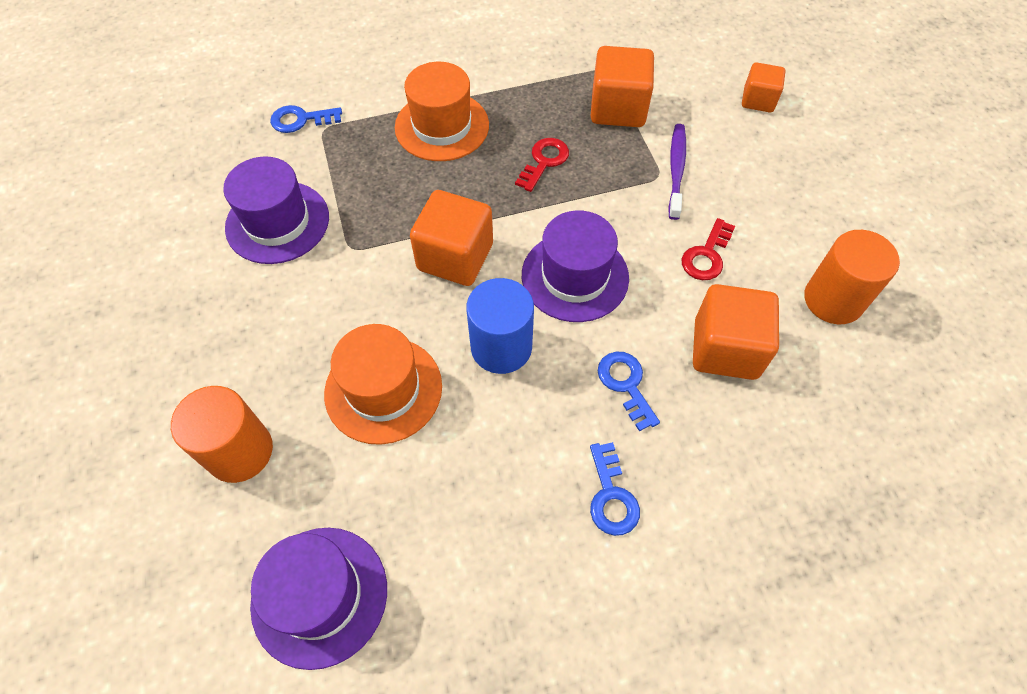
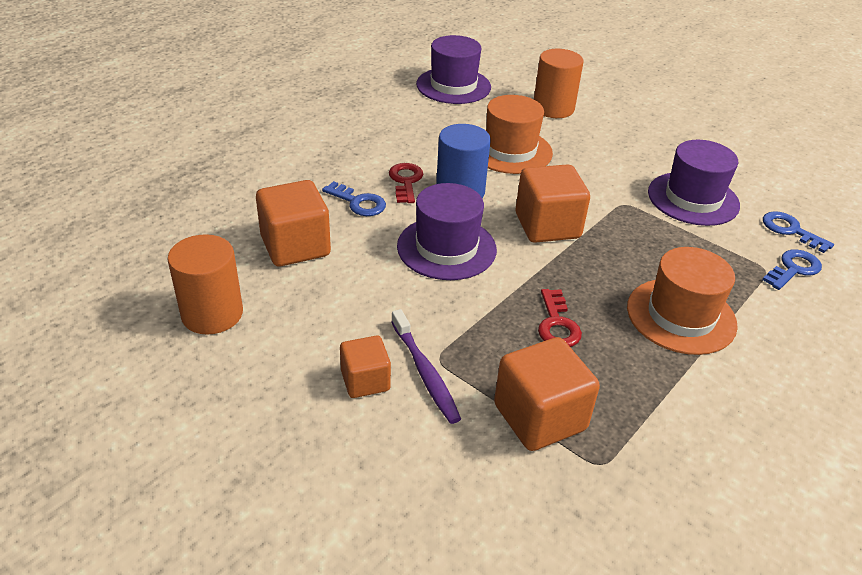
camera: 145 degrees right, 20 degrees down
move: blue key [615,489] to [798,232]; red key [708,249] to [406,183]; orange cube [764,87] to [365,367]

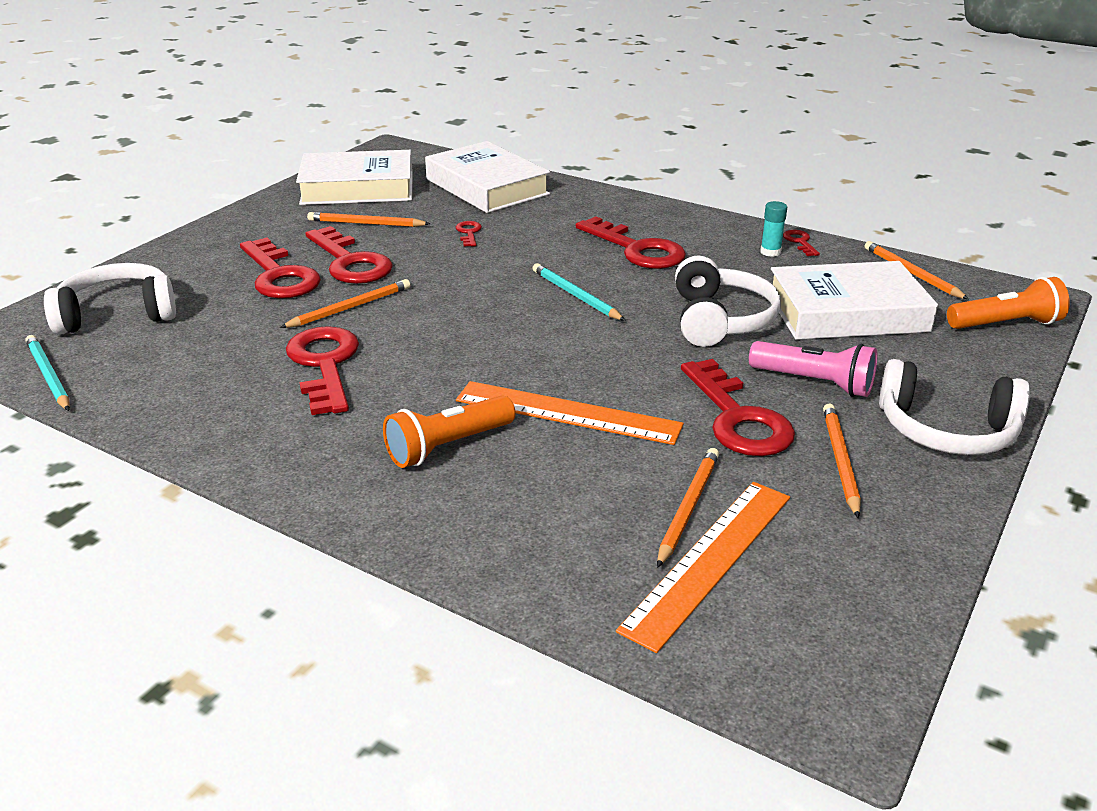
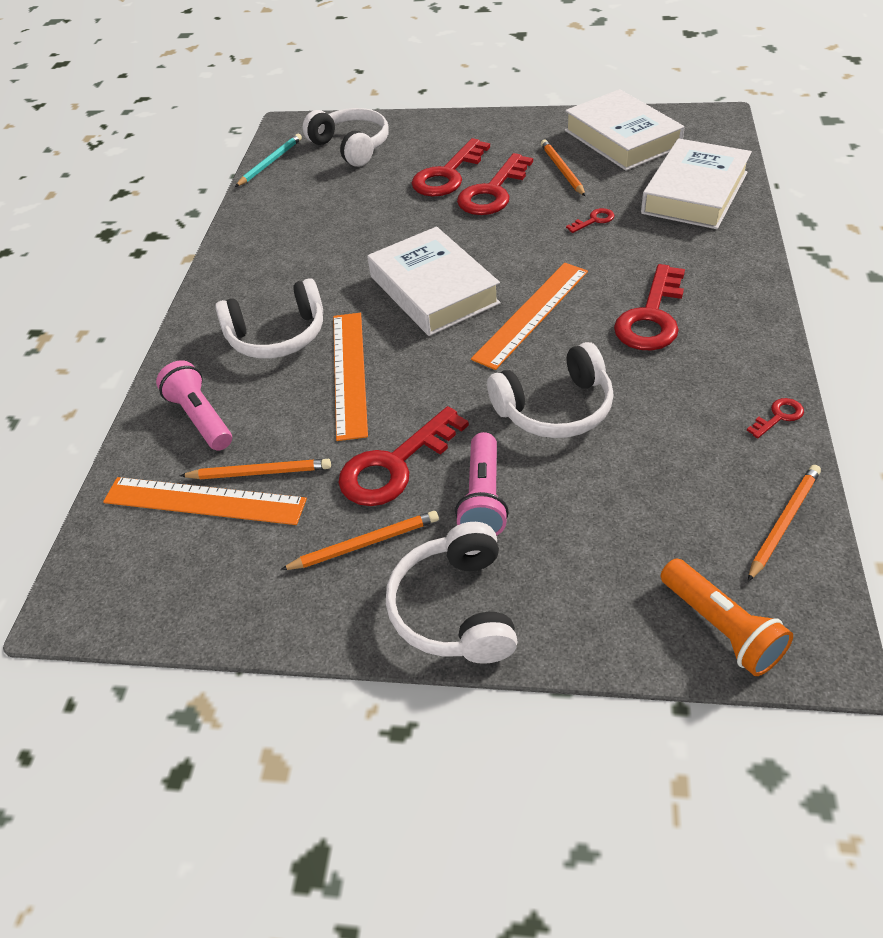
camera: 70 degrees right, 15 degrees up
delete: orange pencil [345,303]; red key [322,370]; turquoise glue stick [773,229]
insert: pink flashlight [194,405]
move: white book [854,300] to [434,281]
replace: orange flashlight [449,431] to white headphones [269,318]; turquoise pencil [579,292] to orange ruler [529,316]

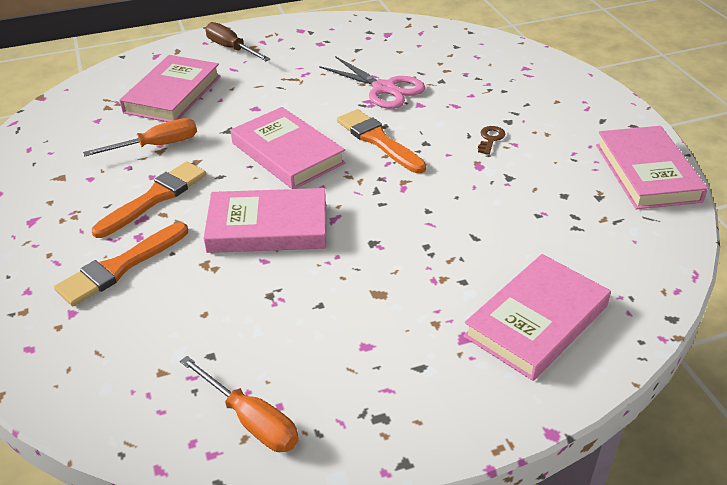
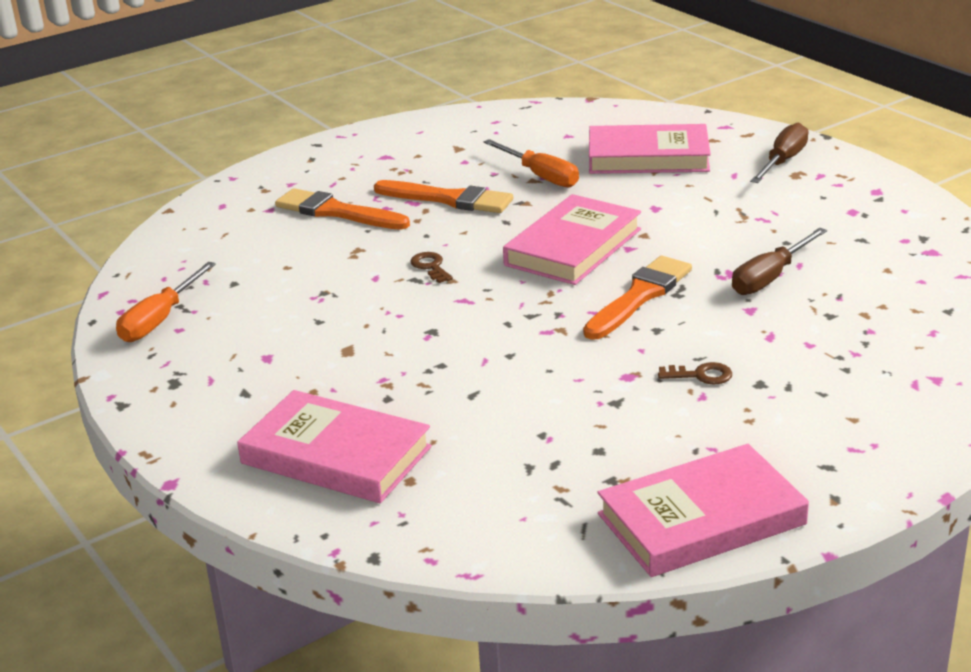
camera: 75 degrees right, 10 degrees down
replace: pink book [264,220] to brown key [431,267]; pink scissors [372,82] to brown screwdriver [779,261]

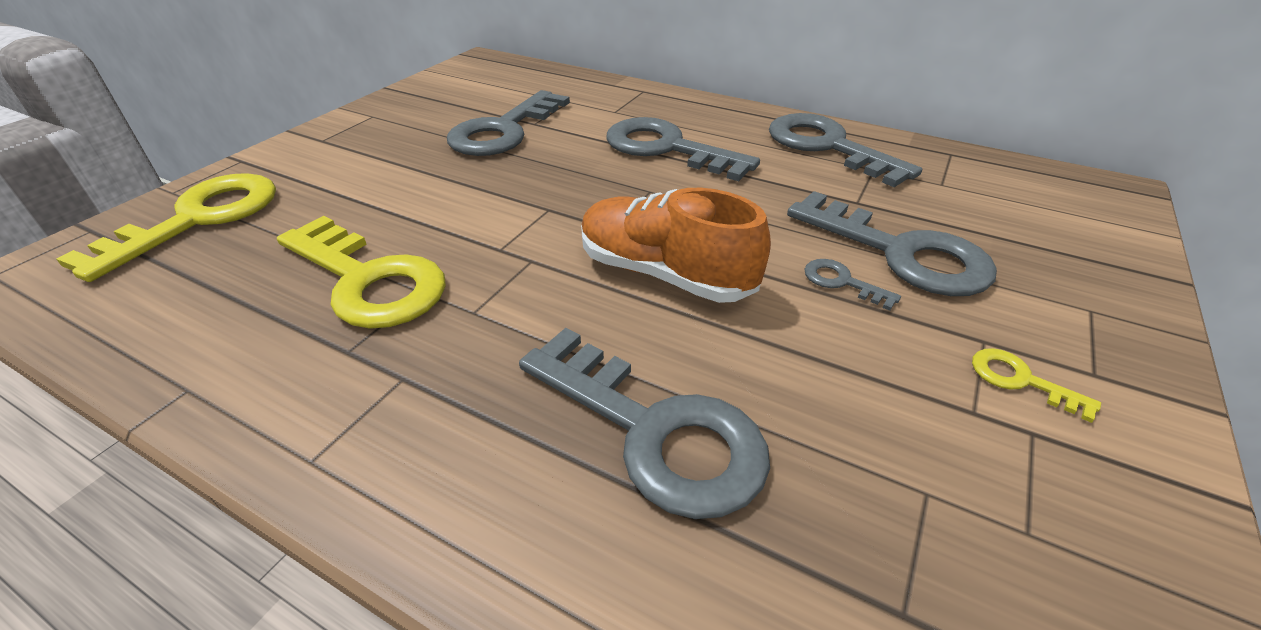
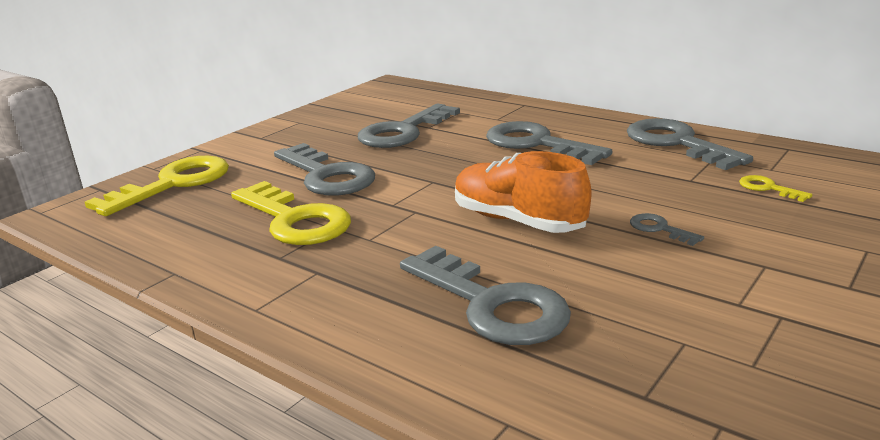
camera: 10 degrees right, 15 degrees down
move: grey key [892,243] to [324,169]; yellow key [1036,385] to [775,188]

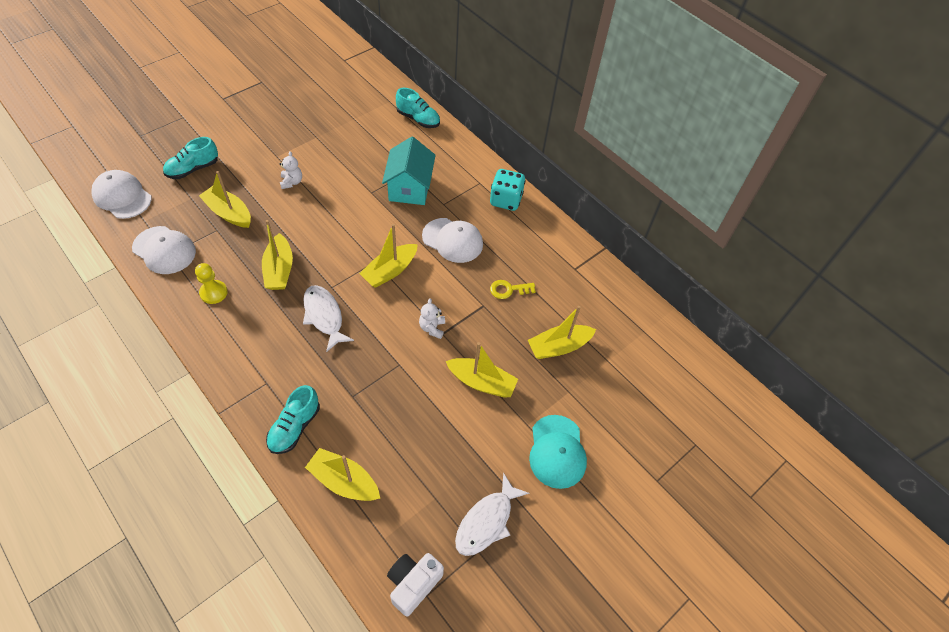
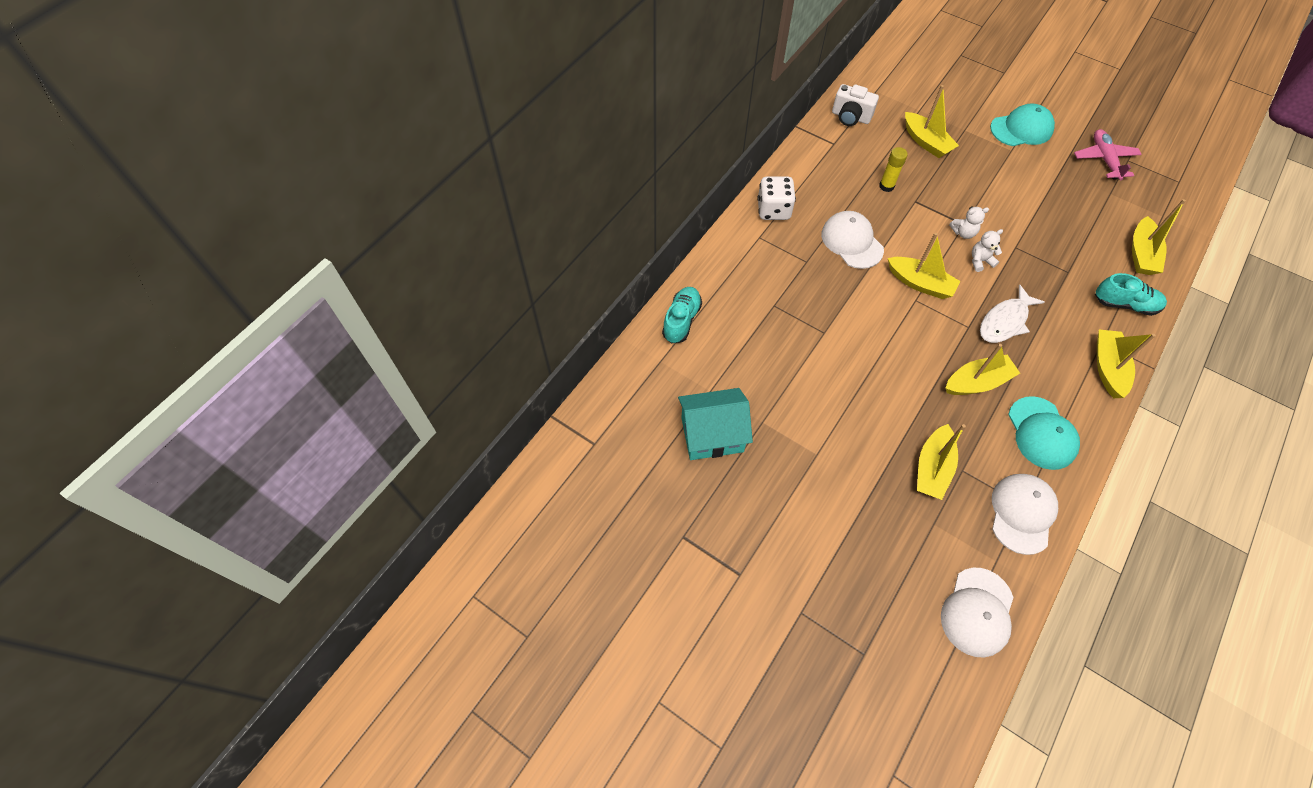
camera: 100 degrees left, 5 degrees up
delete: turquoise shoe [190,158]
move: white teddy bear [290,170] to [987,250]; turquoise house [409,171] to [715,424]; white camera [415,585] to [855,105]; yellow boat [481,369] to [1126,364]
replace: yellow pawn [211,283] to turquoise cap [1044,433]; white fish [492,514] to pink plane [1108,154]; yellow key [513,289] to yellow glue stick [893,169]
recolor: turquoise dice [507,190] to white dice [776,198]
rotate: white cap [452,240] = [852,240] 45 degrees counterclockwise

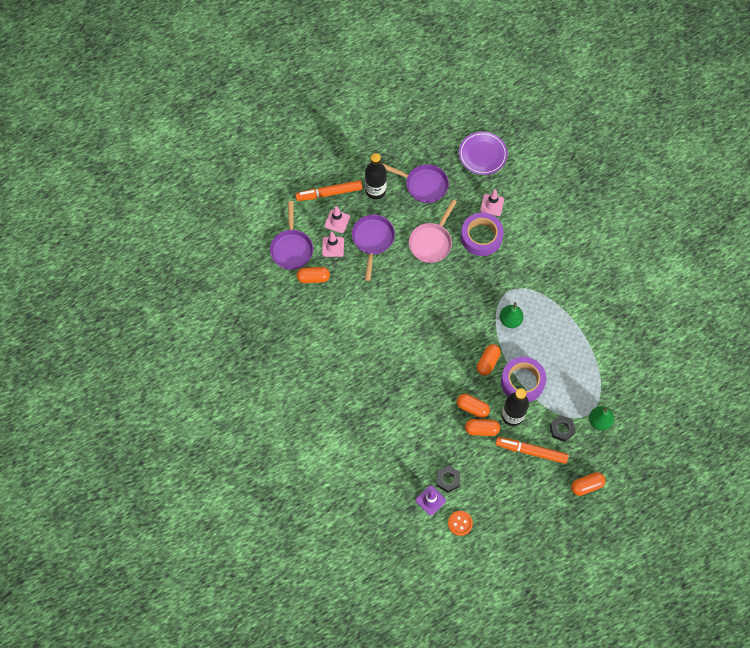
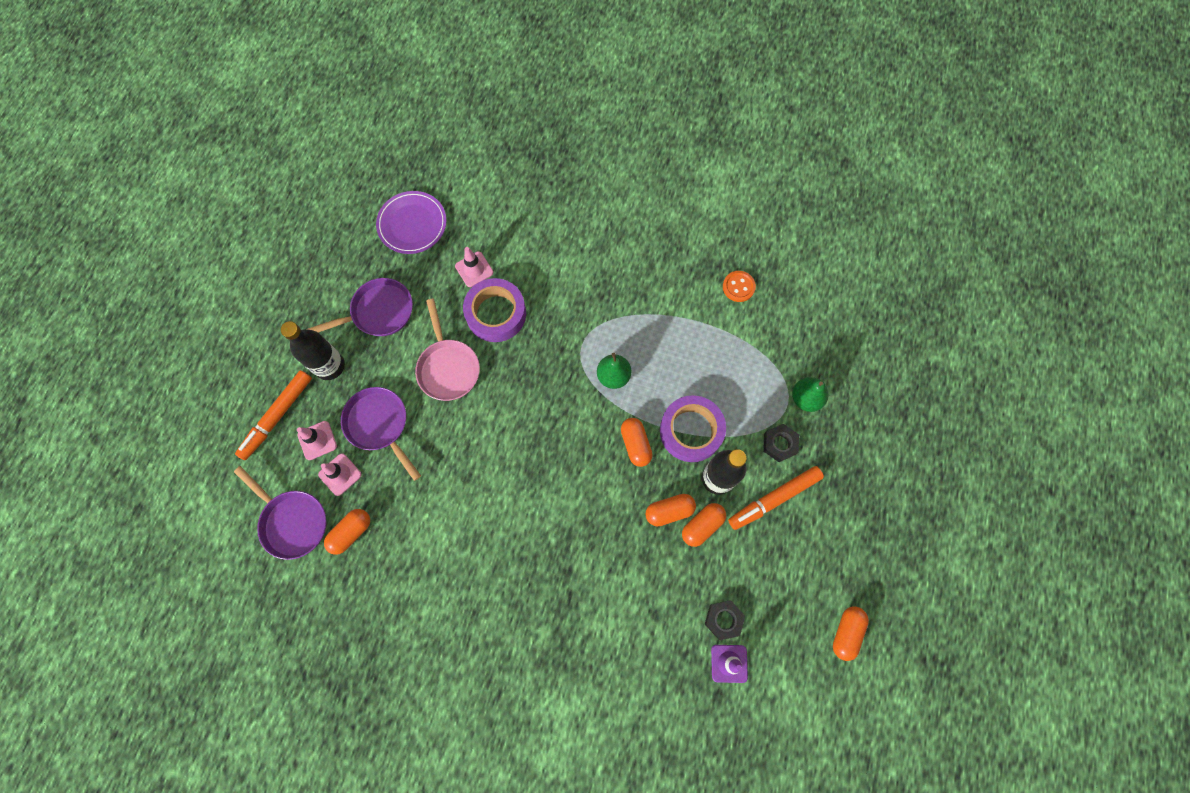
camera: 45 degrees left, 5 degrees up
move: orange button [460,523] to [739,286]; orange capsule [588,484] to [851,633]

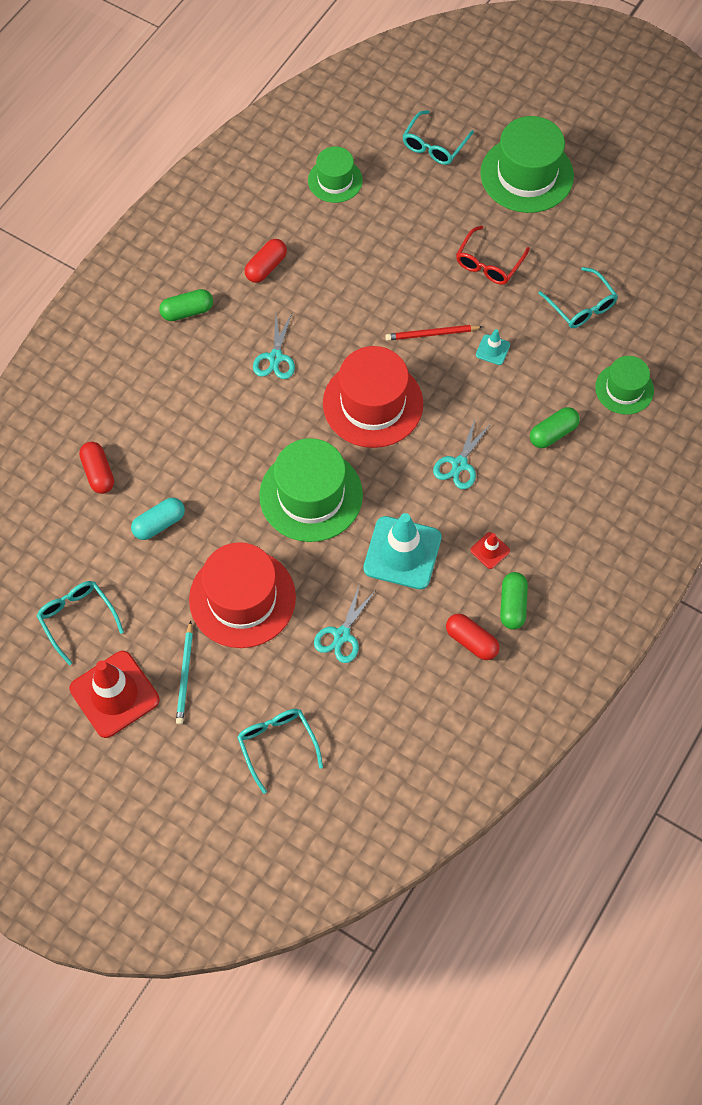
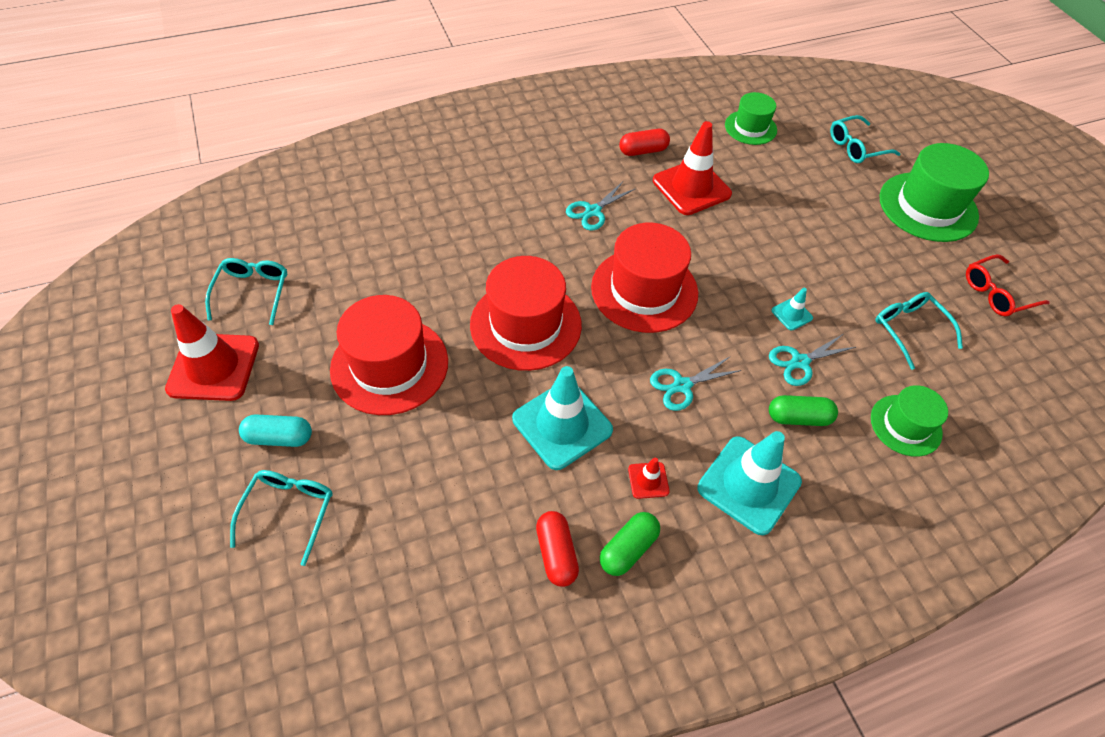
camera: 35 degrees right, 10 degrees down
delete: red capsule [96,468]; green capsule [186,305]; turquoise pencil [184,672]; red pencil [433,333]
insert: red traffic cone [692,168]; turquoise traffic cone [749,483]
move: turquoise capsule [158,519] to [275,430]; turquoise scissors [345,623] to [812,360]; red glasses [493,255] to [1008,285]
recolor: green hat [311,490] to red hat [526,313]
rotate: turquoise glasses [578,297] = [919,331] 150 degrees clockwise

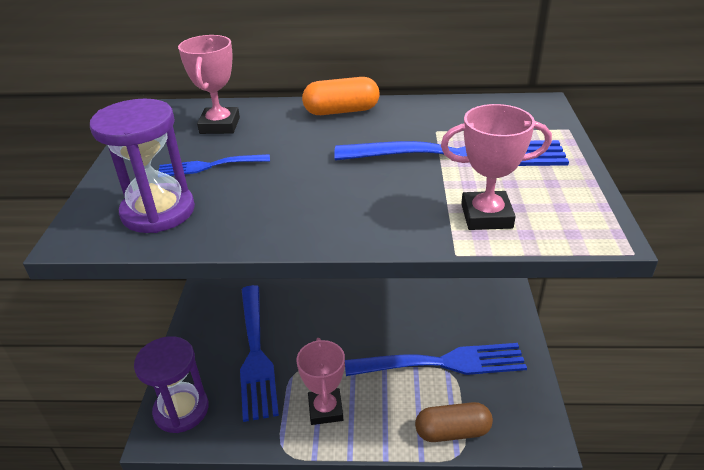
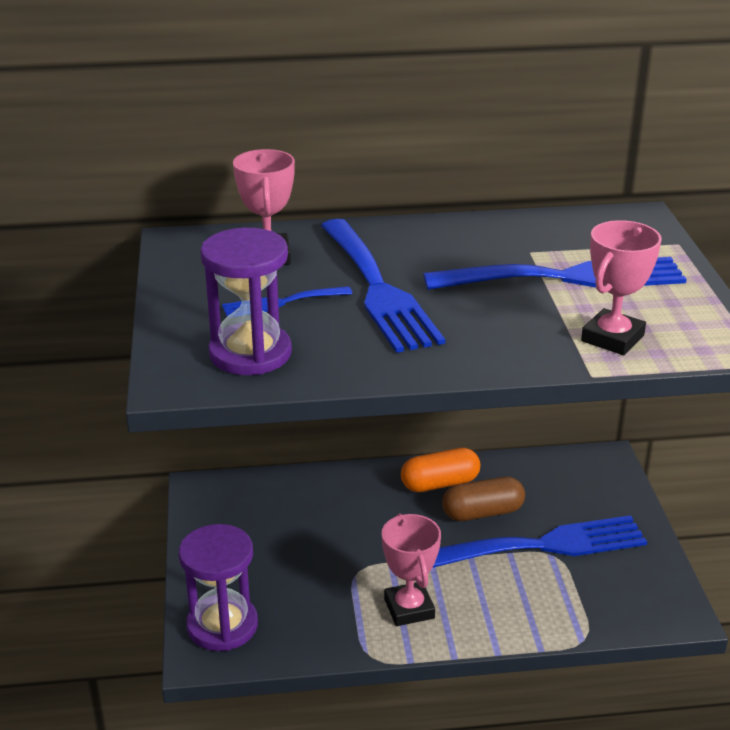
camera: 10 degrees left, 5 degrees down
move: blue fork [259,353] to [383,286]; orange capsule [341,96] to [440,470]; brown capsule [454,422] to [483,499]
rotate: pink trophy [496,167] = [621,287] 45 degrees counterclockwise

